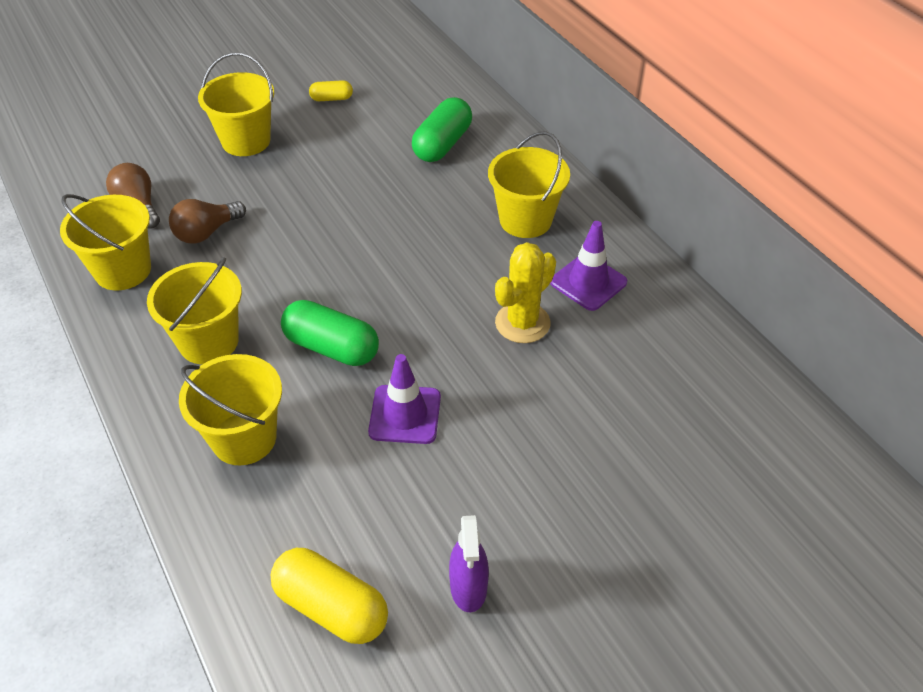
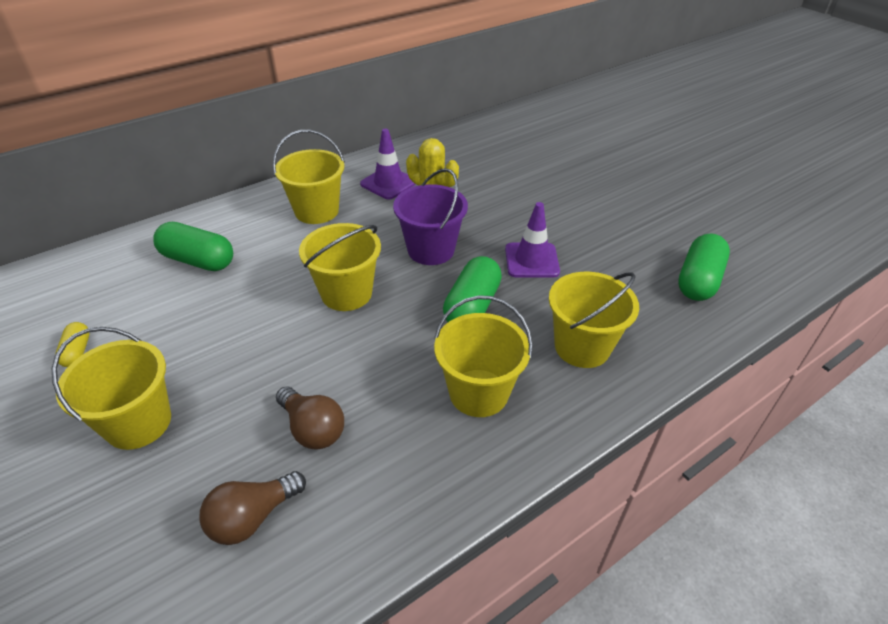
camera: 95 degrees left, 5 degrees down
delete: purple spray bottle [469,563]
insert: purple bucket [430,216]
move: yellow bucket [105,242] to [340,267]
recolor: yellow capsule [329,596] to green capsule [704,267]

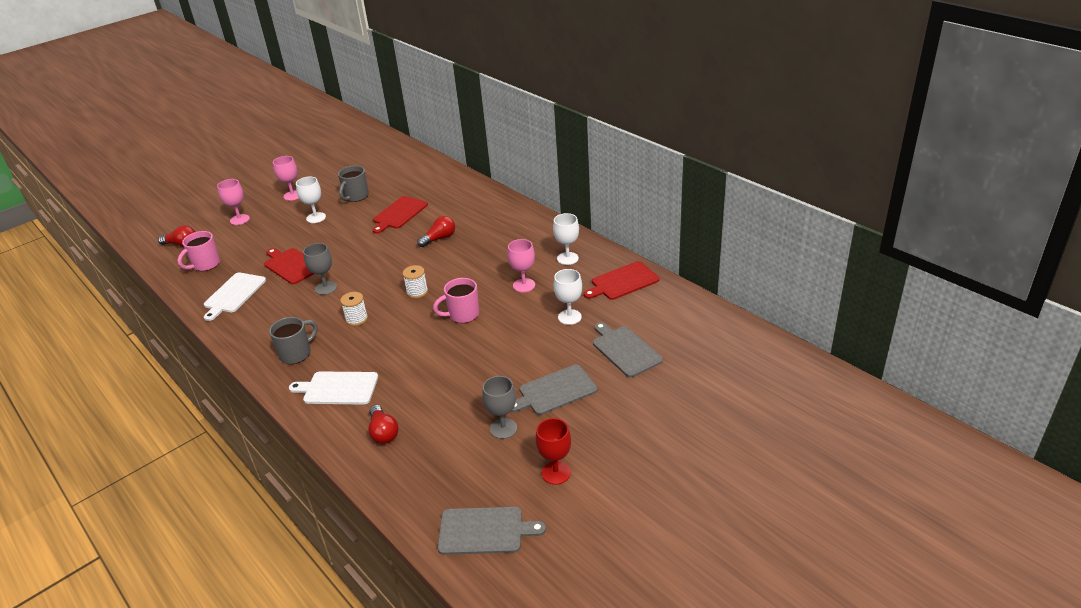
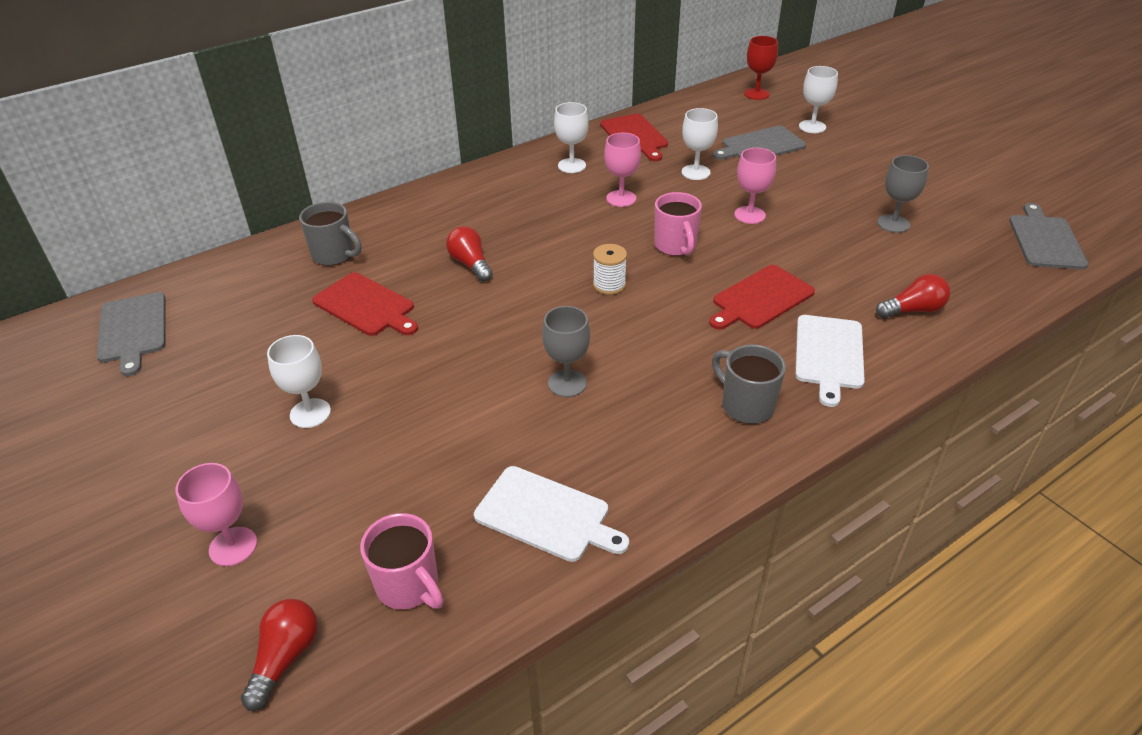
camera: 85 degrees left, 5 degrees up
delete: white spool [354,309]
insert: white goblet [818,99]
move: red cutting board [288,266] to [762,297]; pink goblet [286,178] to [755,186]; grey mug [353,183] to [330,234]; grey cutting board [554,390] to [131,334]; red goblet [553,451] to [761,68]

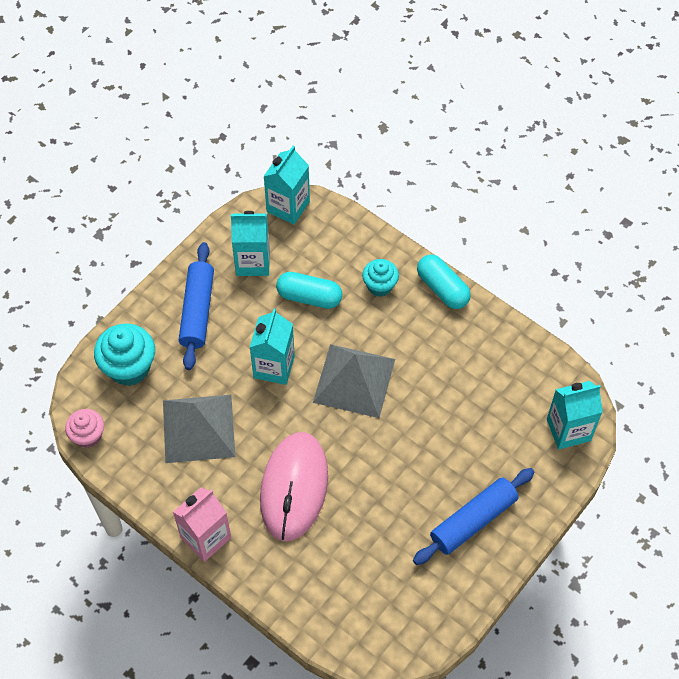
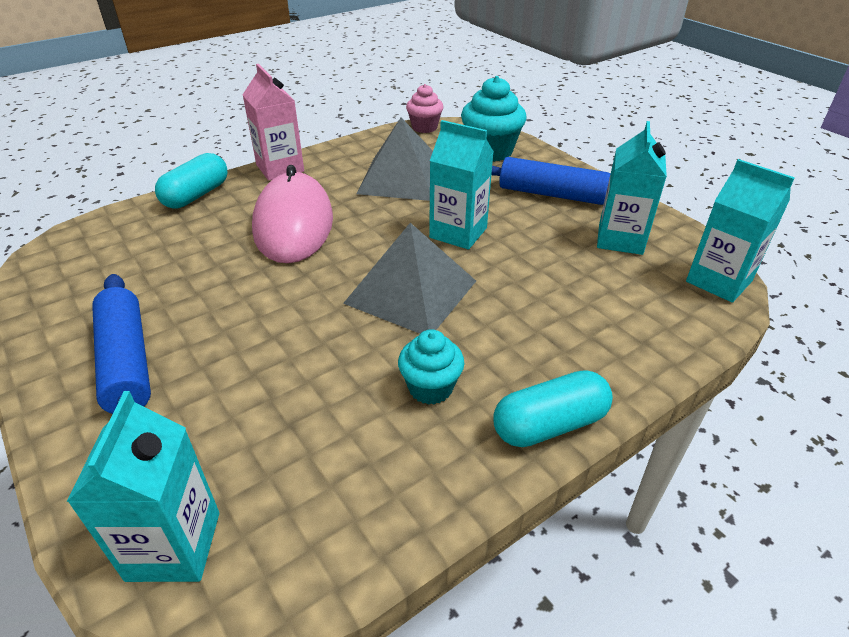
camera: 105 degrees right, 20 degrees down
move: turquoise capsule [309,290] to [191,180]; turquoise cupcake [380,278] to [431,367]
rotate: pink mouse [294,486] = [292,214] 60 degrees clockwise

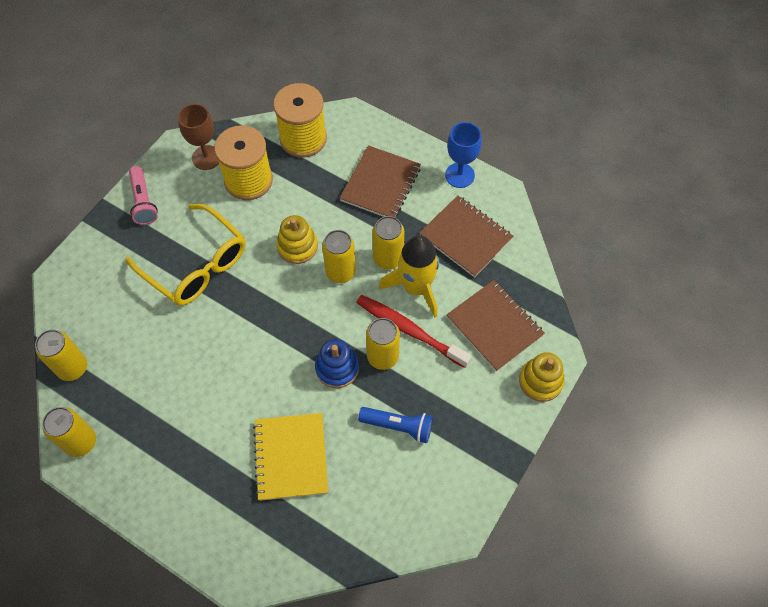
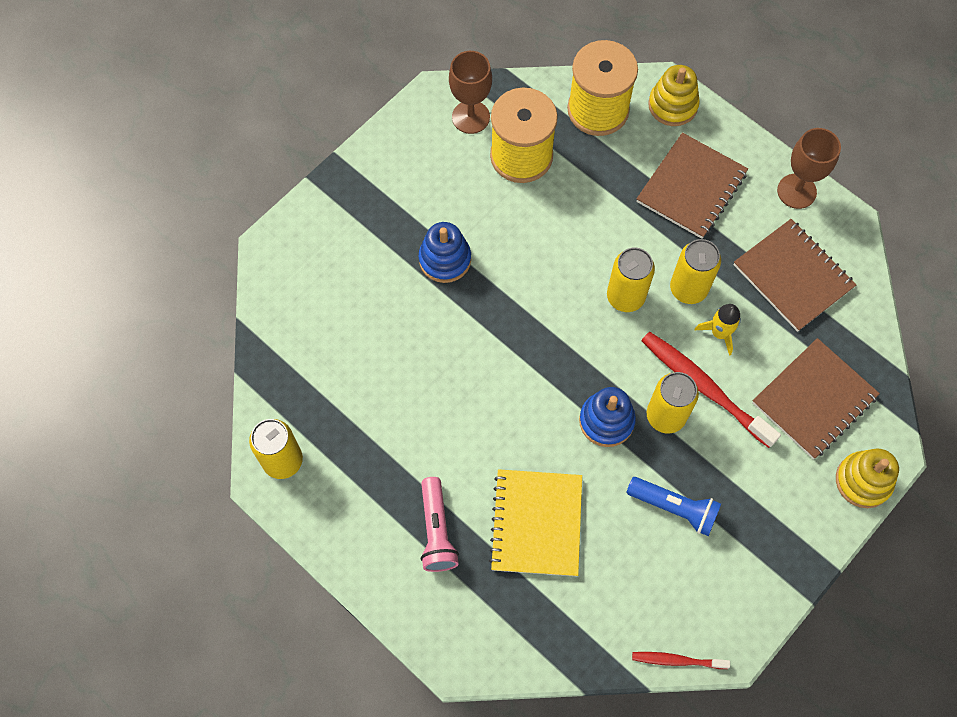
camera: 10 degrees right, 5 degrees up
delete: yellow can [61,355]
insert: red toothbrush [681,660]
move: pink flashlight [143,195] to [440,524]; yellow stacking toy [297,239] to [674,95]
replace: yellow glasses [185,255] to blue stacking toy [445,252]
recolor: blue goblet [463,155] to brown goblet [809,168]
rotate: brown notebook [495,325] = [816,398] 75 degrees clockwise
resize: yellow rocket [409,276] = [718,330] x0.52

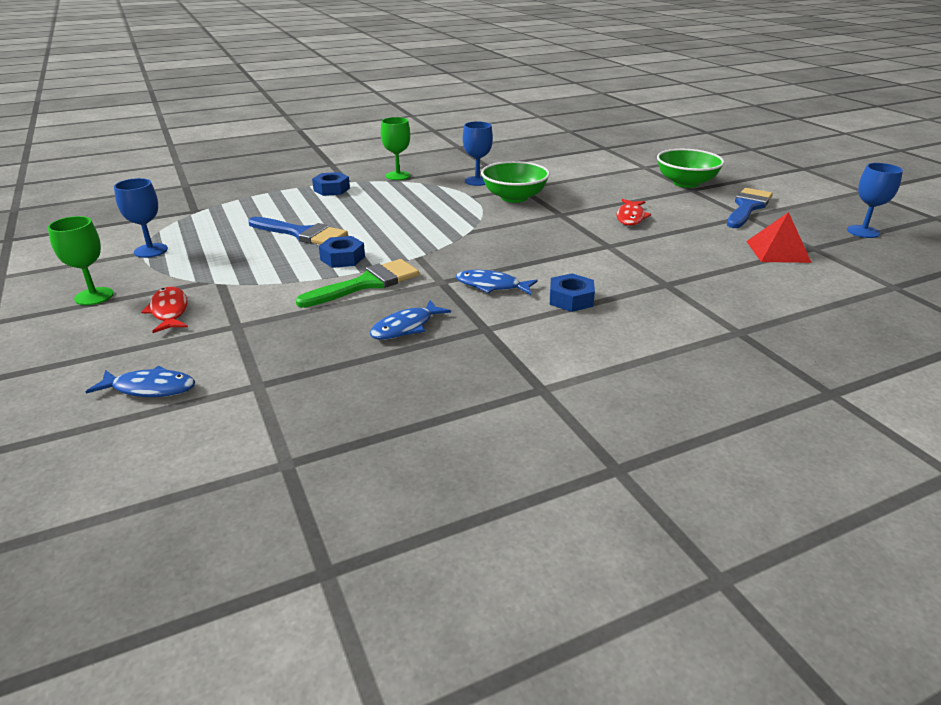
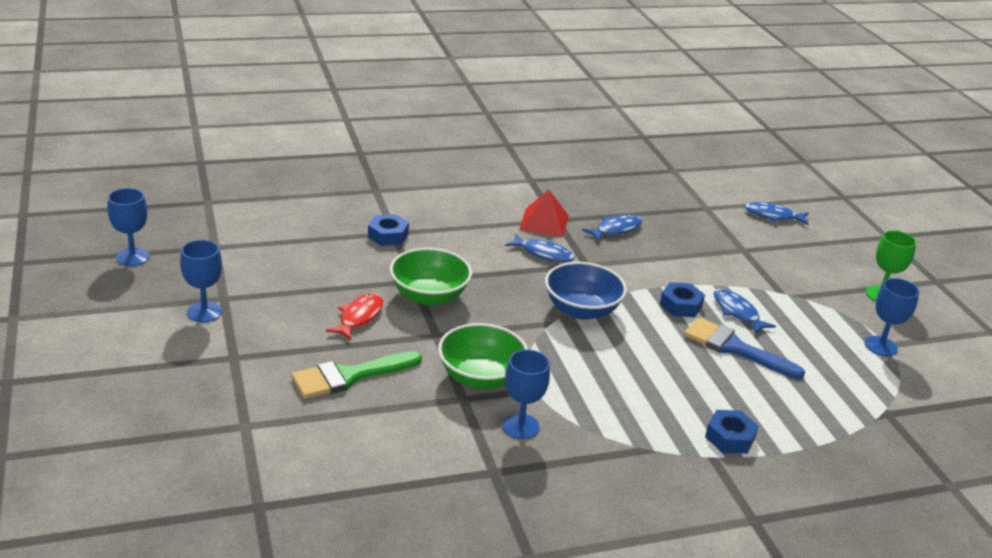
camera: 175 degrees left, 0 degrees up
delete: red fish [164,310]; green goblet [395,148]
insert: blue bowl [586,291]; blue fish [745,311]
move: green brush [357,283] to [356,375]; blue nut [572,292] to [388,230]; green bowl [690,168] to [431,276]; red pyramid [779,237] to [544,213]
replace: blue brush [750,208] to blue goblet [201,281]

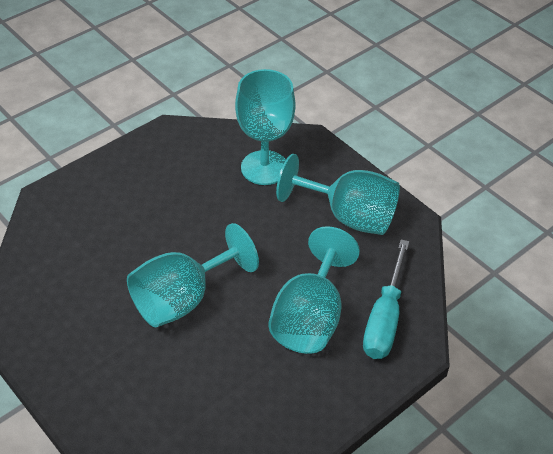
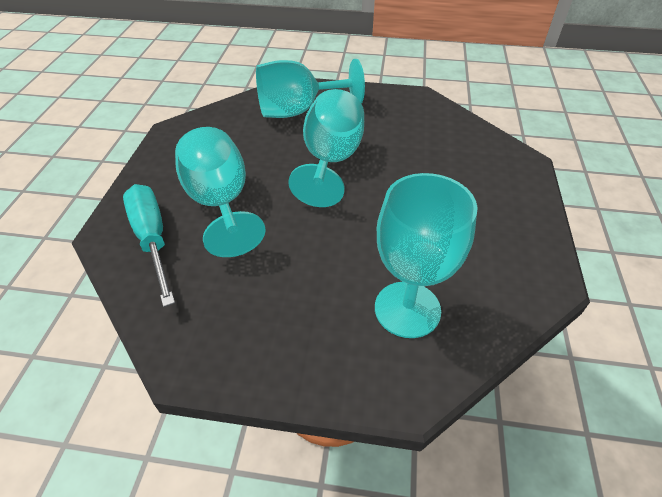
camera: 140 degrees right, 0 degrees up
move: turquoise goblet [338,194] to [310,88]

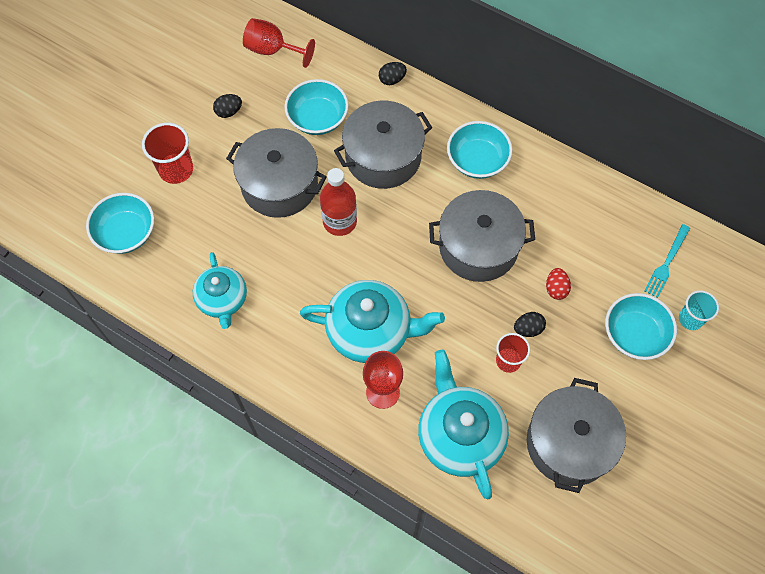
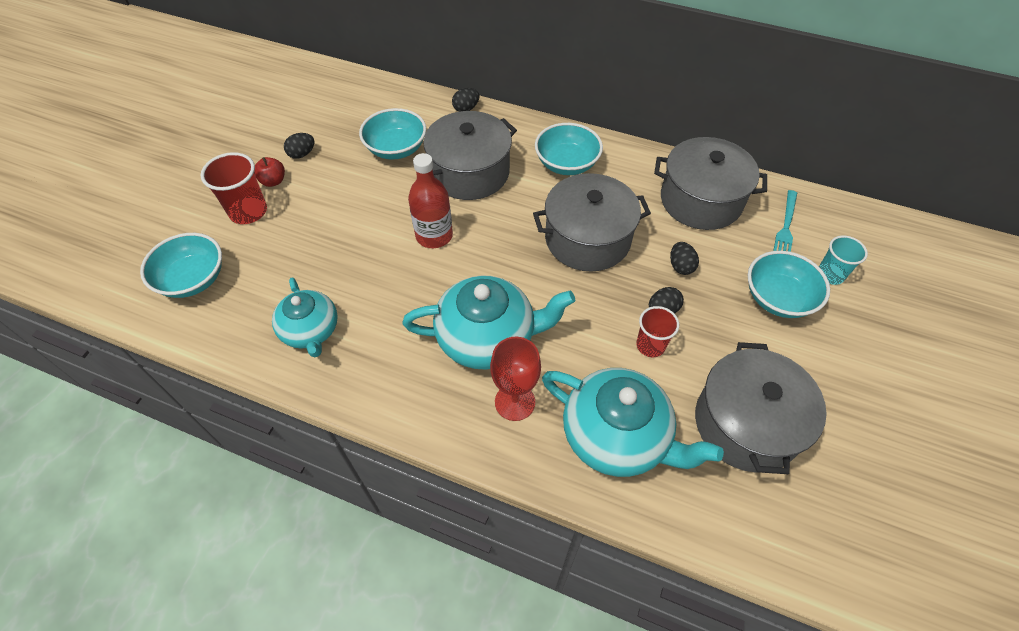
camera: 10 degrees left, 10 degrees down
delete: red goblet [279,43]
insert: red apple [269,172]
move: grey pot [276,173] to [710,183]
recolor: red egg [558,284] to black egg [684,258]
rotate: turquoise teapot [463,424] = [633,422] 150 degrees clockwise

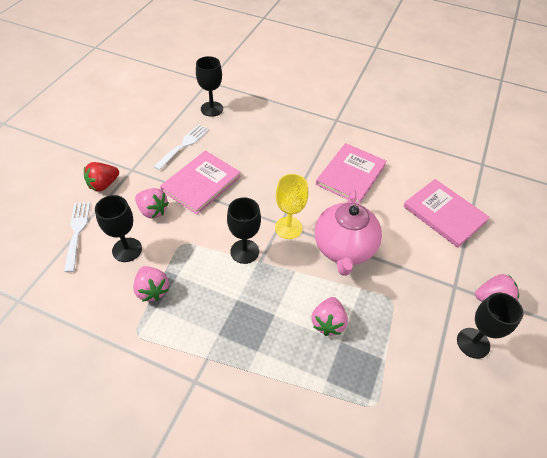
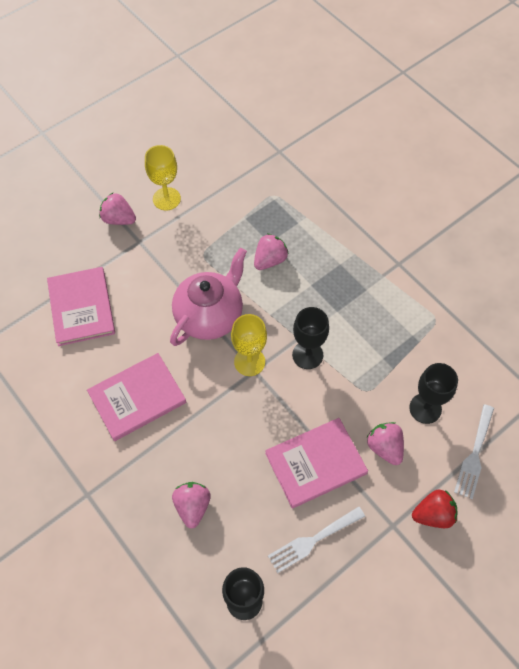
camera: 150 degrees left, 10 degrees up
move: pink strawberry [151,284] to [191,505]
recolor: black goblet [490,325] to yellow goblet [163,178]

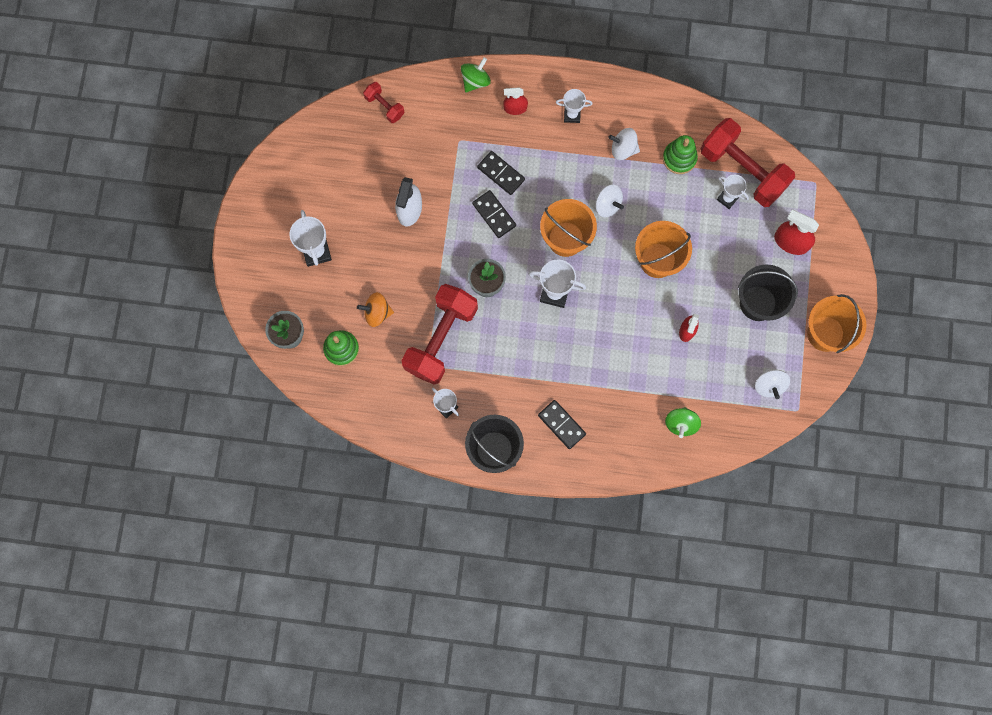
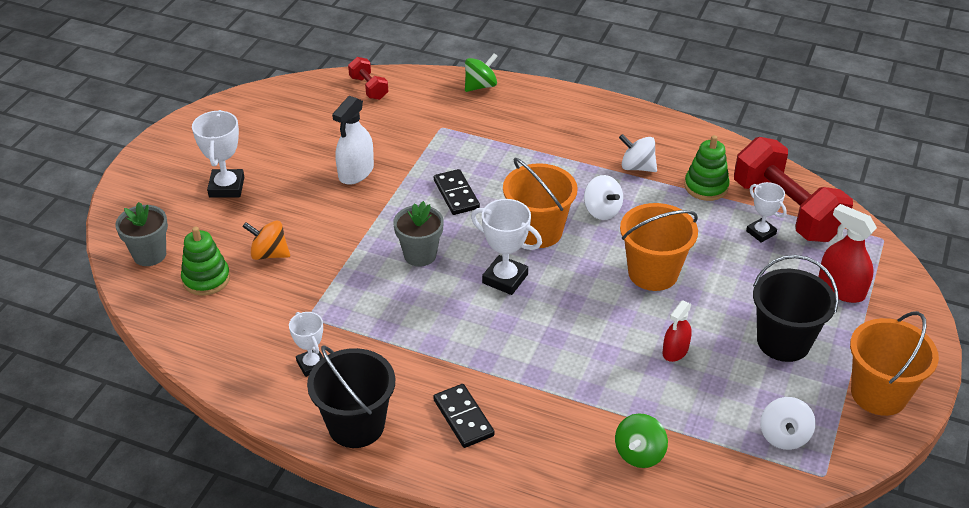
camera: 15 degrees right, 35 degrees down
delete: red dumbbell [439,334]; black domino [501,173]; red spray bottle [515,101]; white trophy [574,106]

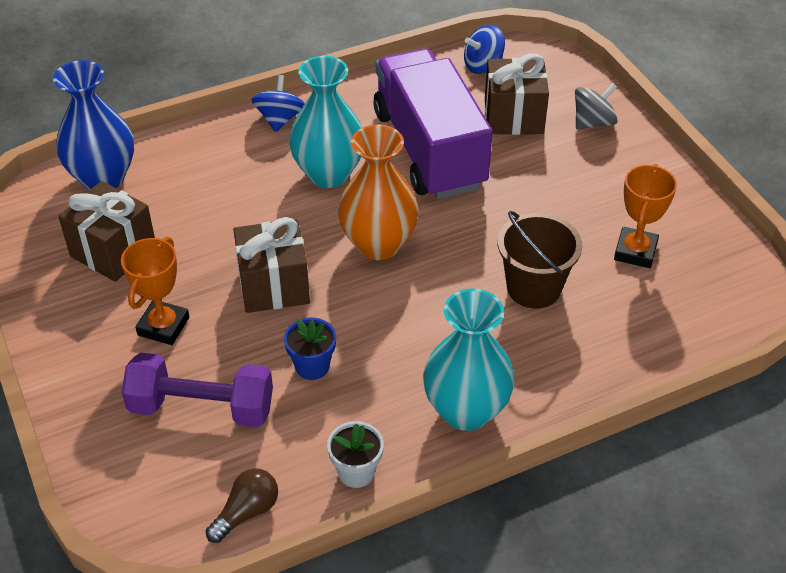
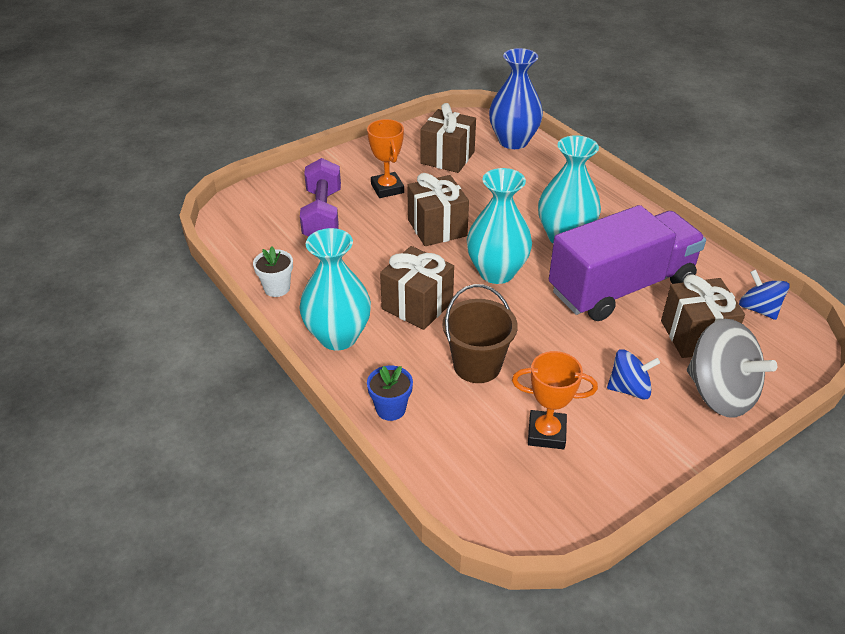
camera: 80 degrees right, 5 degrees down
delete: brown light bulb [242,505]
insert: brown gift [417,288]
move: blue spinning top [278,103] to [633,374]; blue flower pot [310,349] to [390,393]
recolor: orange vase [378,192] to turquoise vase [499,226]
rotate: orange trophy [155,290] = [385,158] 60 degrees clockwise
resize: grey spinning top [596,106] = [732,368] x1.72

